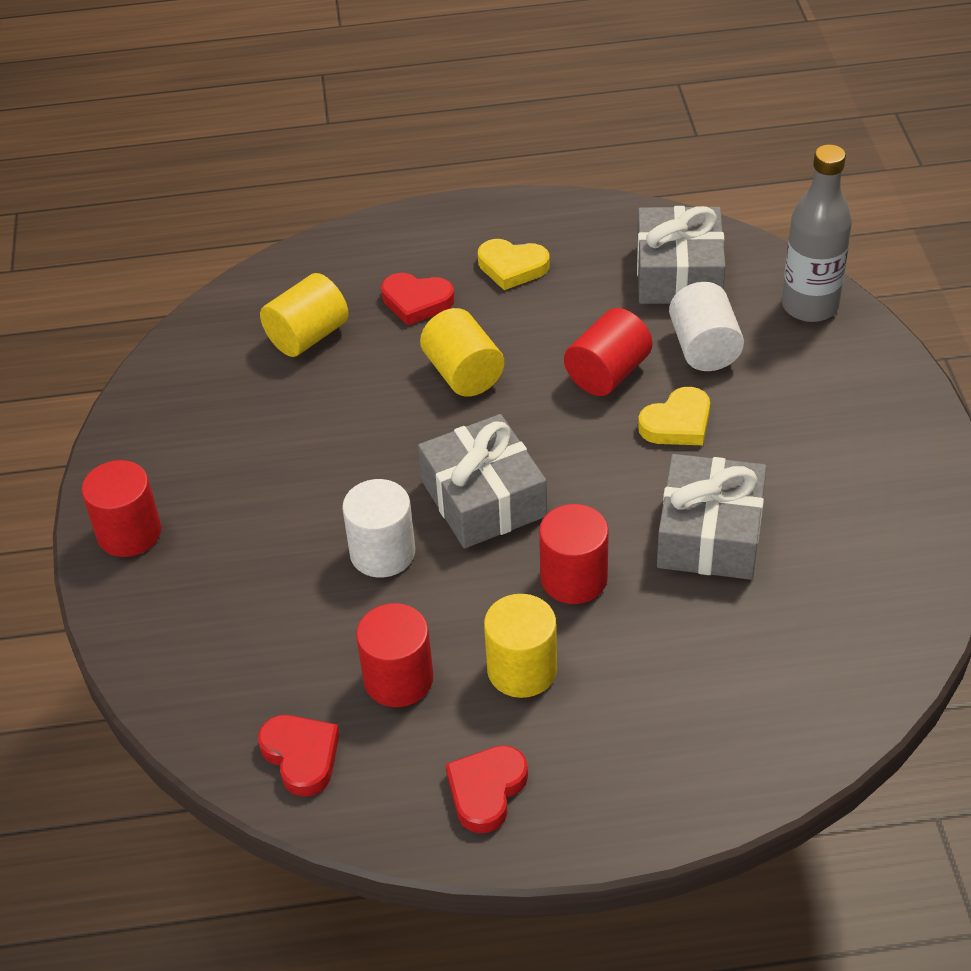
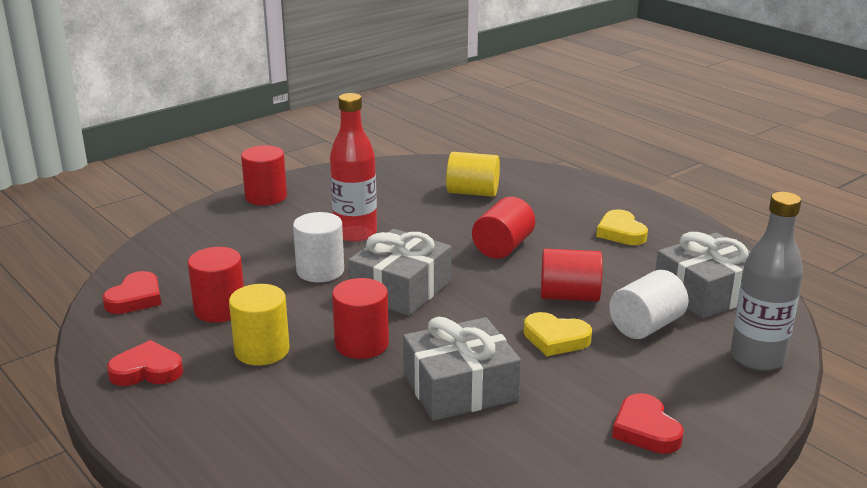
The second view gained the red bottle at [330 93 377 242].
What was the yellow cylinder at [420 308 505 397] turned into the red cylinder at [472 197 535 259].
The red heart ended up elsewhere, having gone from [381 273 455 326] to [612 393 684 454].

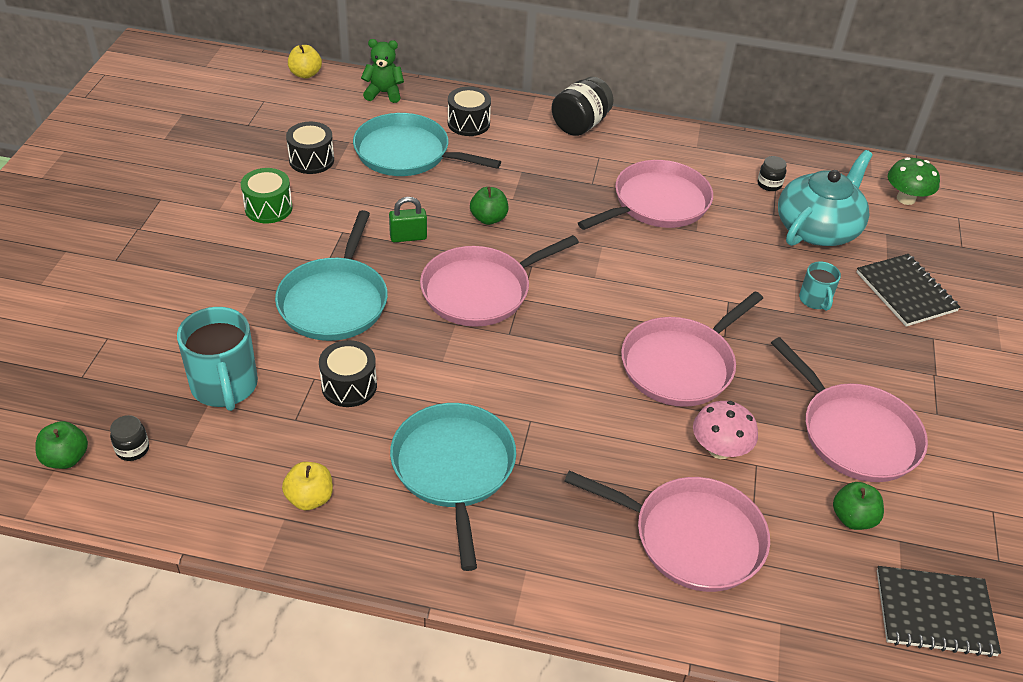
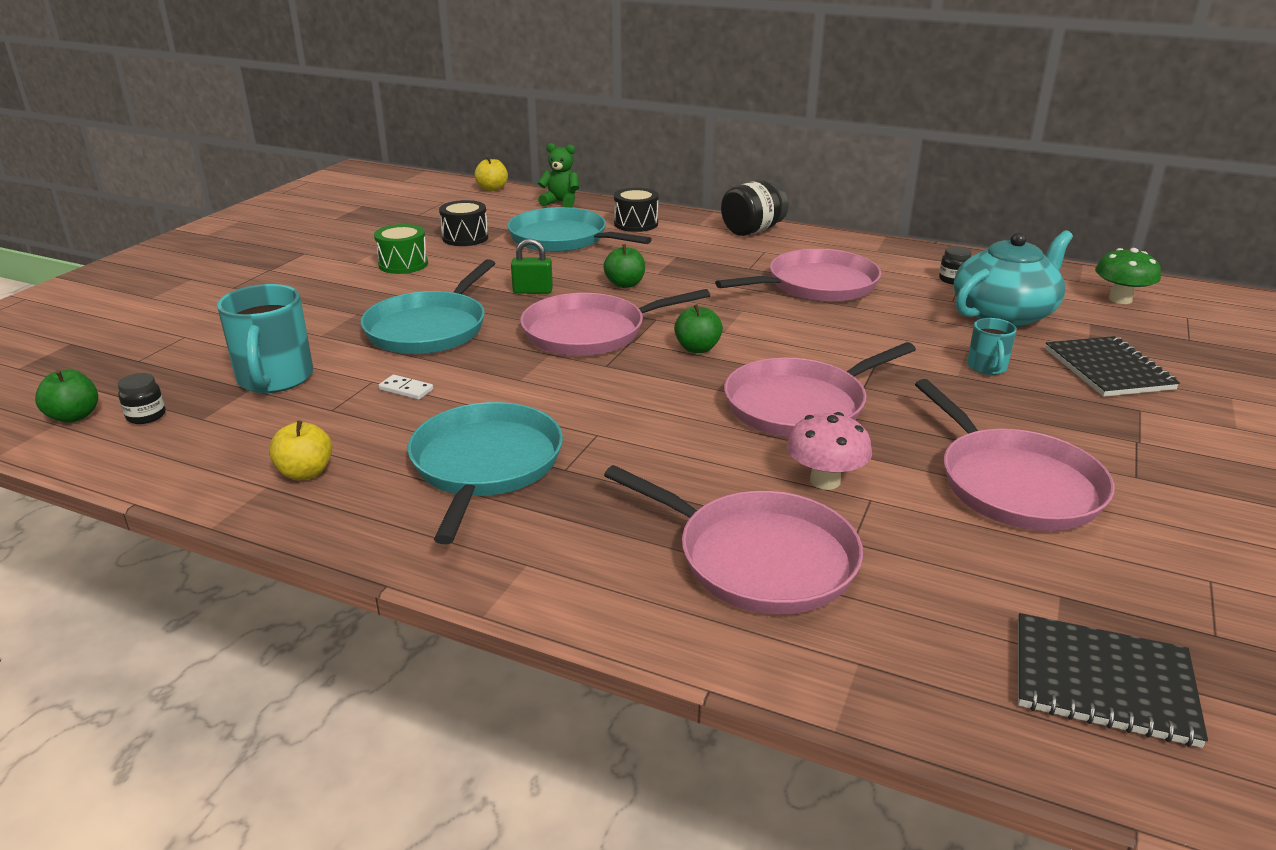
Where the black drum stood at [319 340 377 407], the white domino came to stand at [378 375 433 400].
The green apple ended up elsewhere, having gone from [833 482 884 530] to [674 304 723 353].

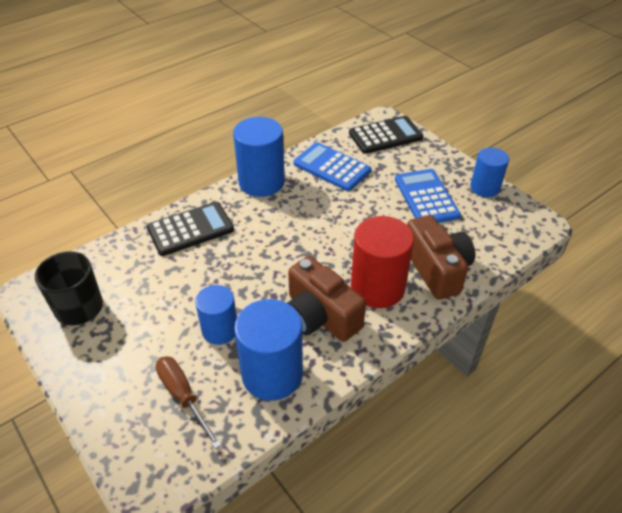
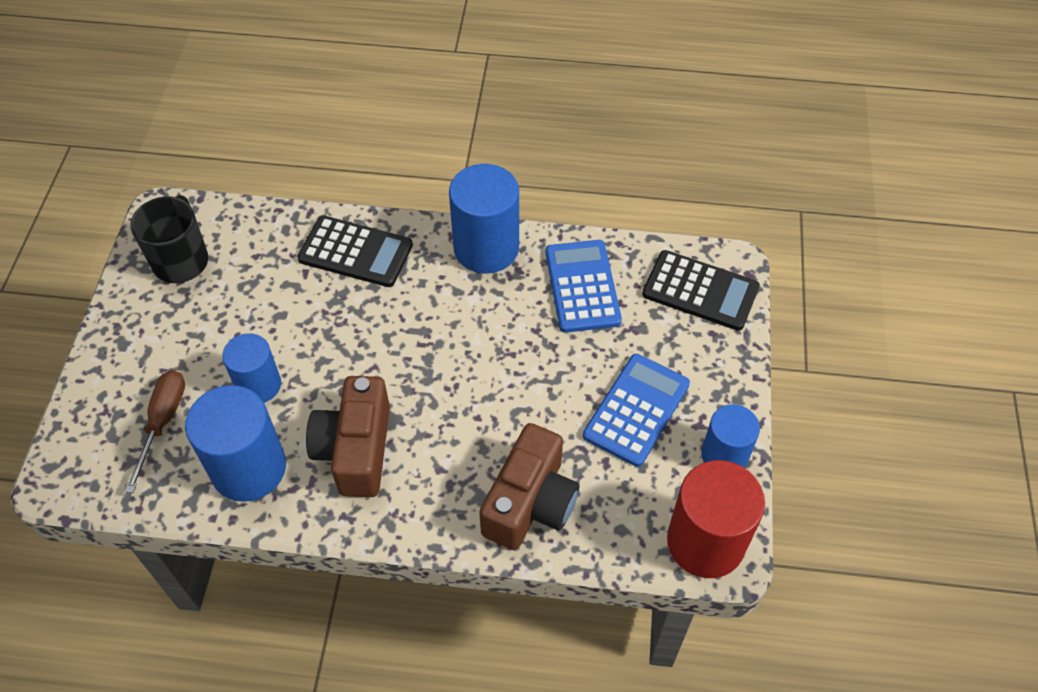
The red cylinder ended up elsewhere, having gone from [351 216 414 308] to [667 460 765 578].

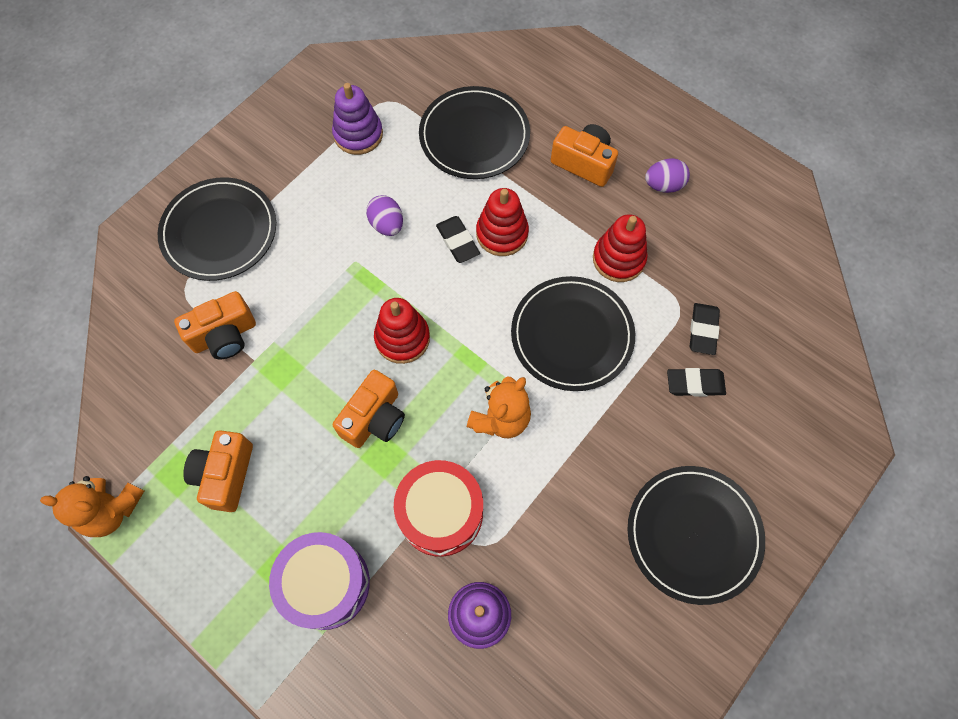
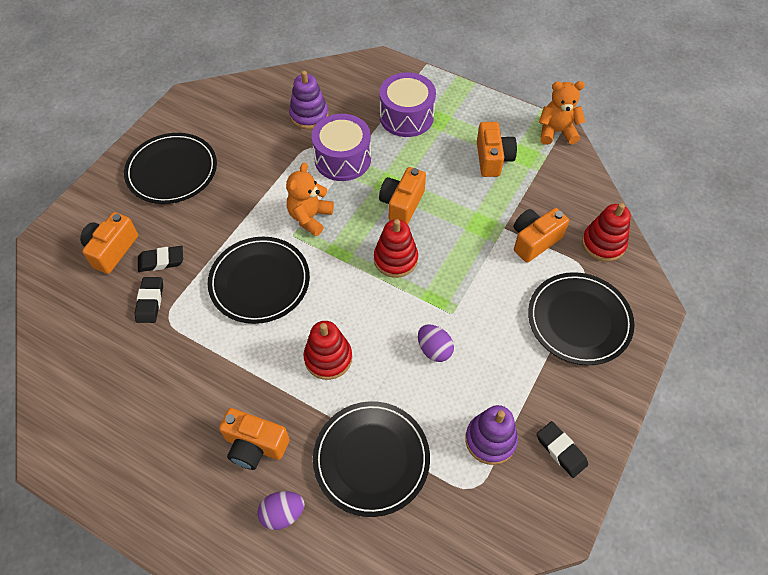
The second view gained the orange camera at [80 212 138 274].
The purple egg ended up elsewhere, having gone from [645 158 690 193] to [257 491 305 530].
What was the red drum at [394 460 483 557] turned into the purple drum at [312 114 371 181].
The black eraser ended up elsewhere, having gone from [436 216 480 263] to [537 421 588 478].
The red stacking toy ended up elsewhere, having gone from [593 214 648 282] to [582 203 631 262].

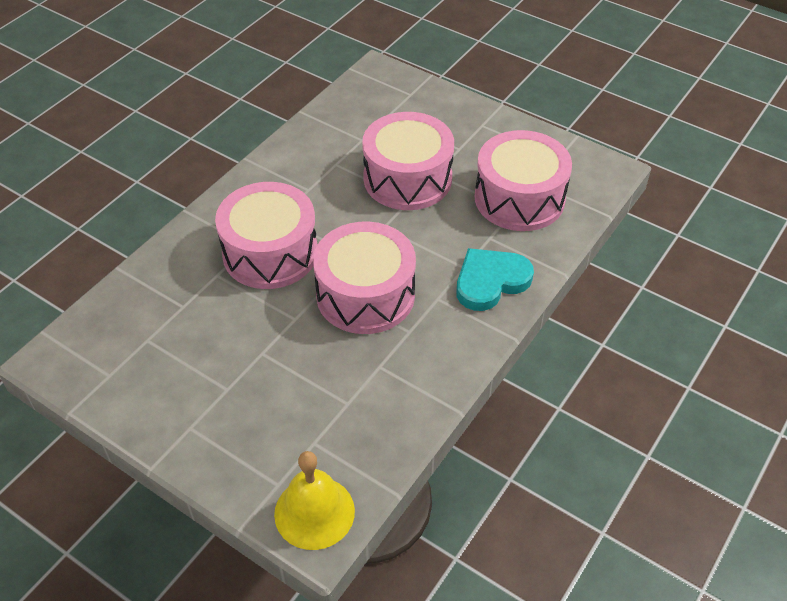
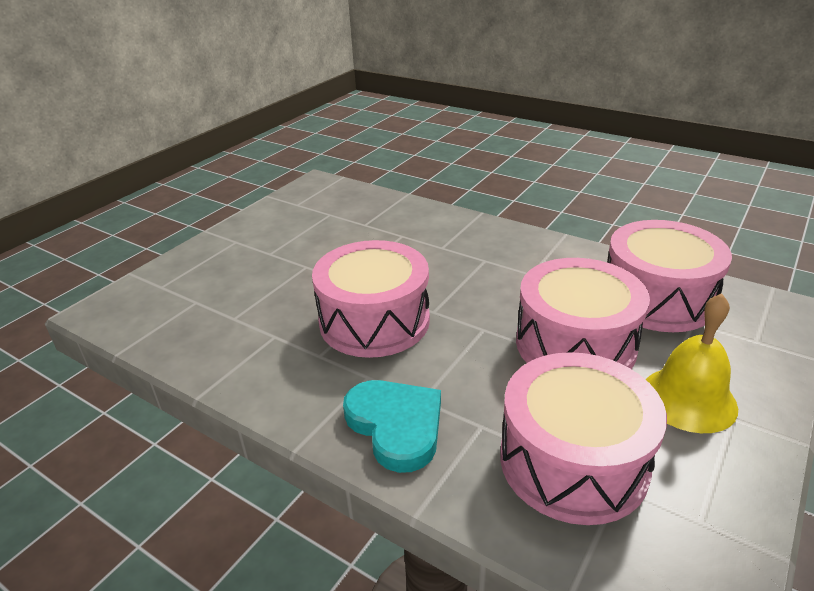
The pink drum ended up elsewhere, having gone from [215 182 317 289] to [607 220 732 332].
The yellow bell ended up elsewhere, having gone from [274 451 355 550] to [646 293 738 433].

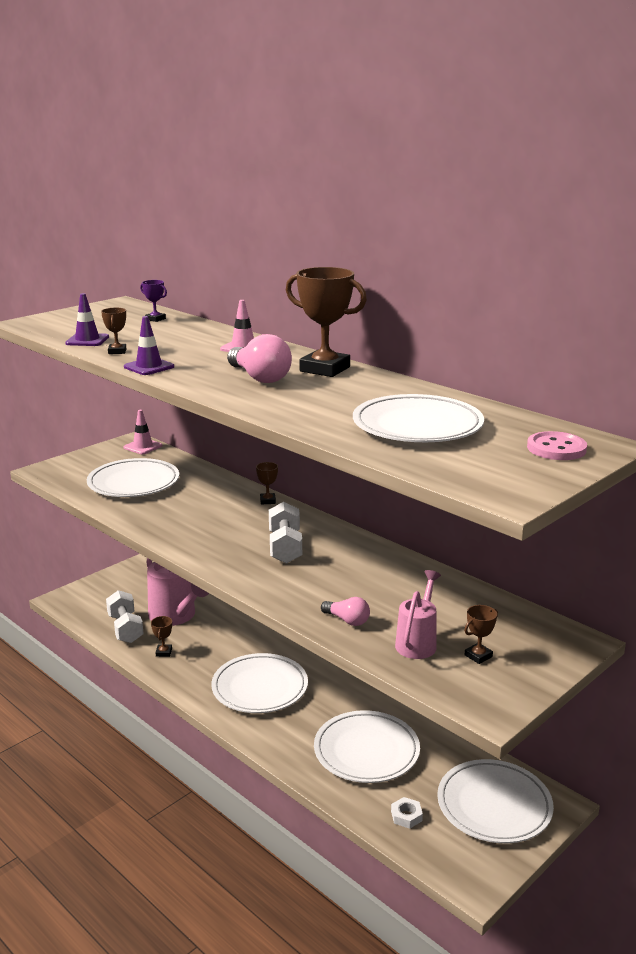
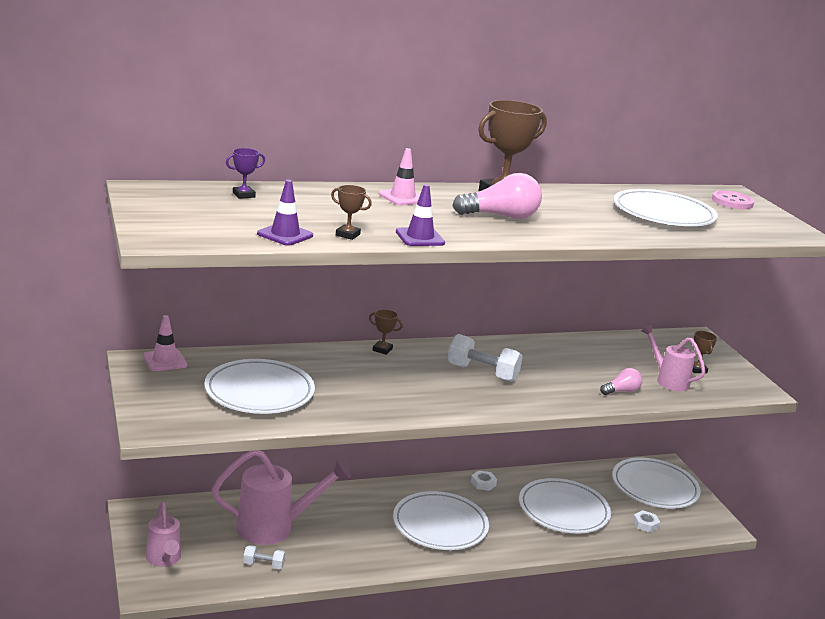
The second view gained the pink watering can at [146 502 181 567].
The size of the white dumbbell at [106 590 144 643] changed by a factor of 0.55.
The second view gained the white nut at [471 470 497 491].
The second view lost the brown trophy at [151 616 172 657].

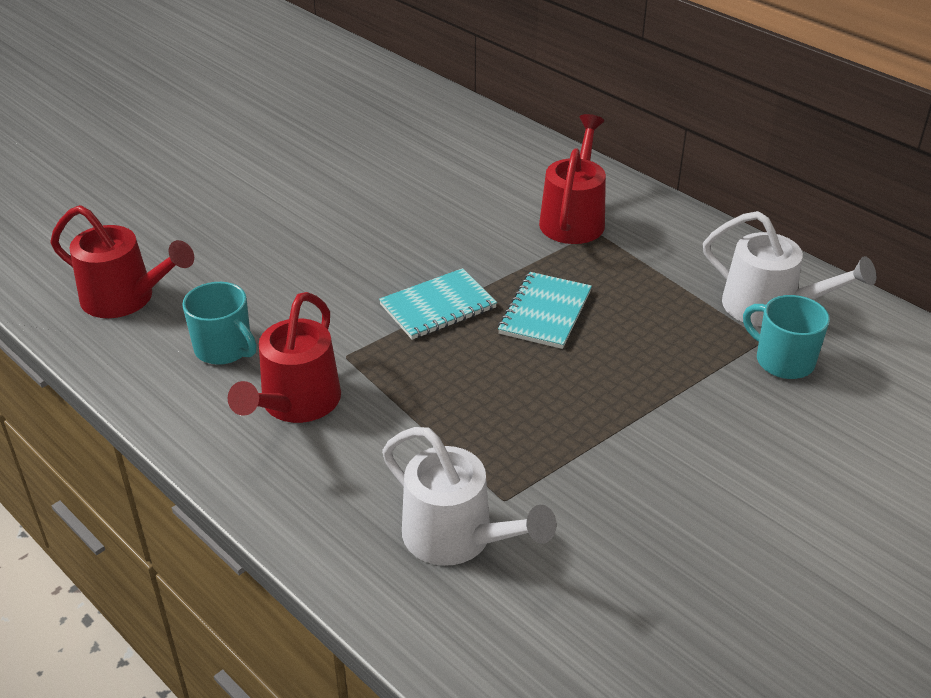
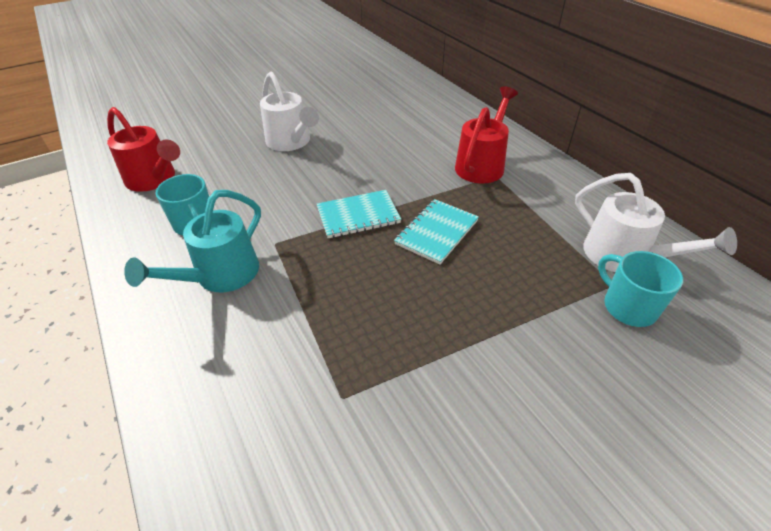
What was the red watering can at [228 292 341 423] turned into the turquoise watering can at [124 190 261 292].
The white watering can ended up elsewhere, having gone from [382 427 556 566] to [260 72 319 151].

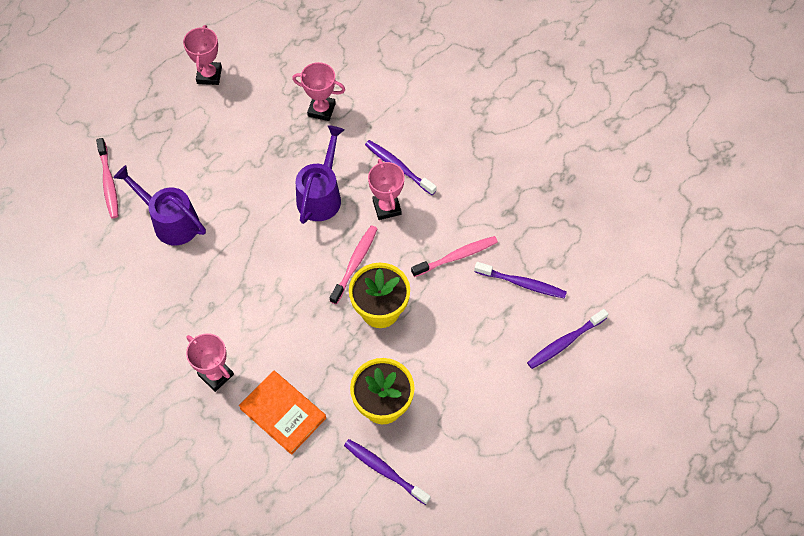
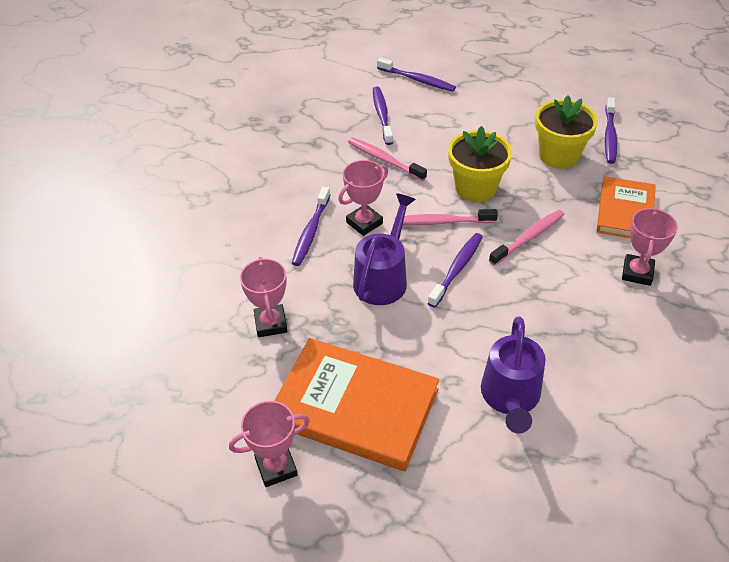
The second view gained the orange book at [274 338 439 471].
The purple watering can at [296 125 344 224] ended up facing another way, 120 degrees clockwise from before.
The second view gained the purple toothbrush at [428 233 483 307].
The pink toothbrush ended up elsewhere, having gone from [96 138 118 219] to [489 210 565 266].

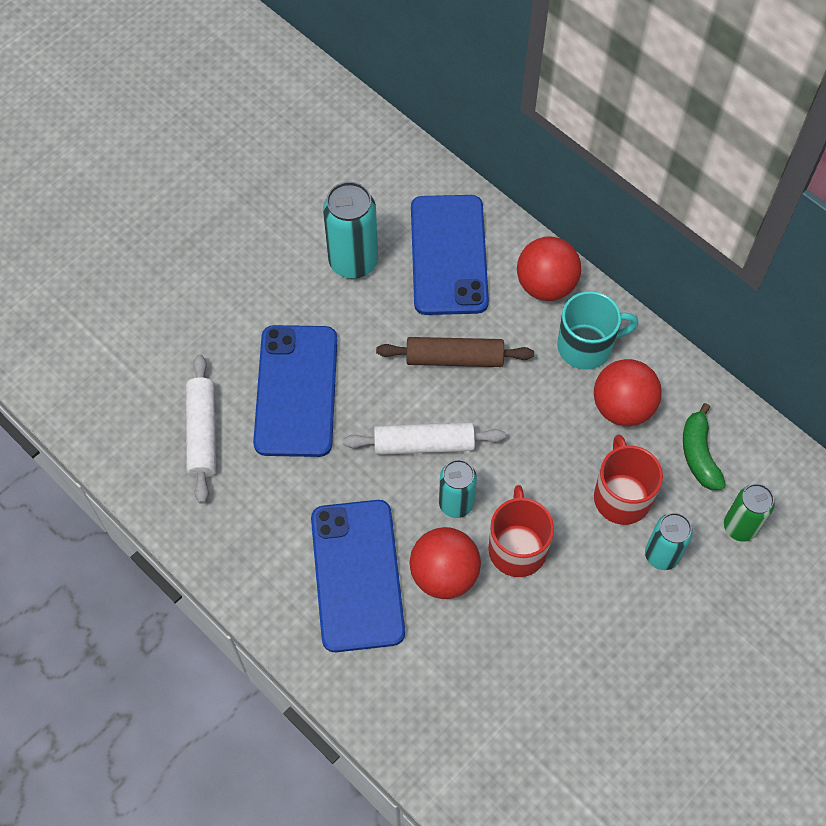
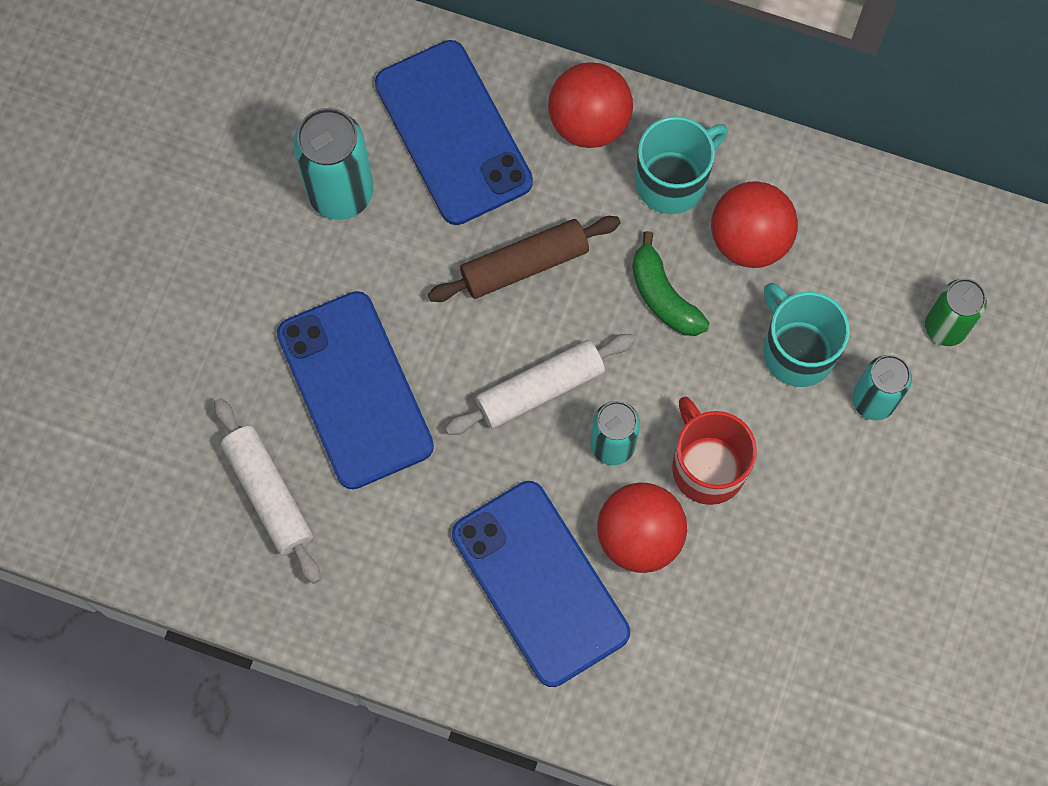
The green banana ended up elsewhere, having gone from [683 403 726 490] to [632 231 709 336].
What was the red mug at [594 434 663 525] turned into the turquoise mug at [763 283 850 387].

